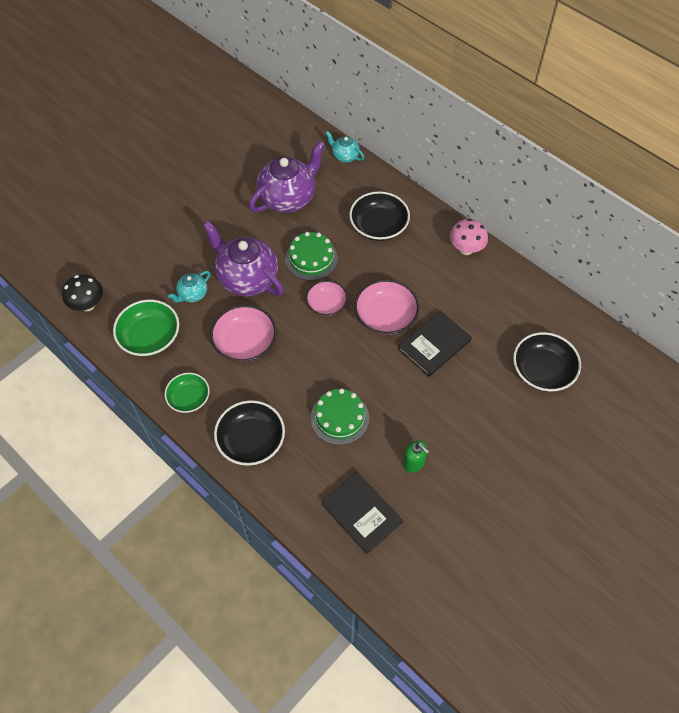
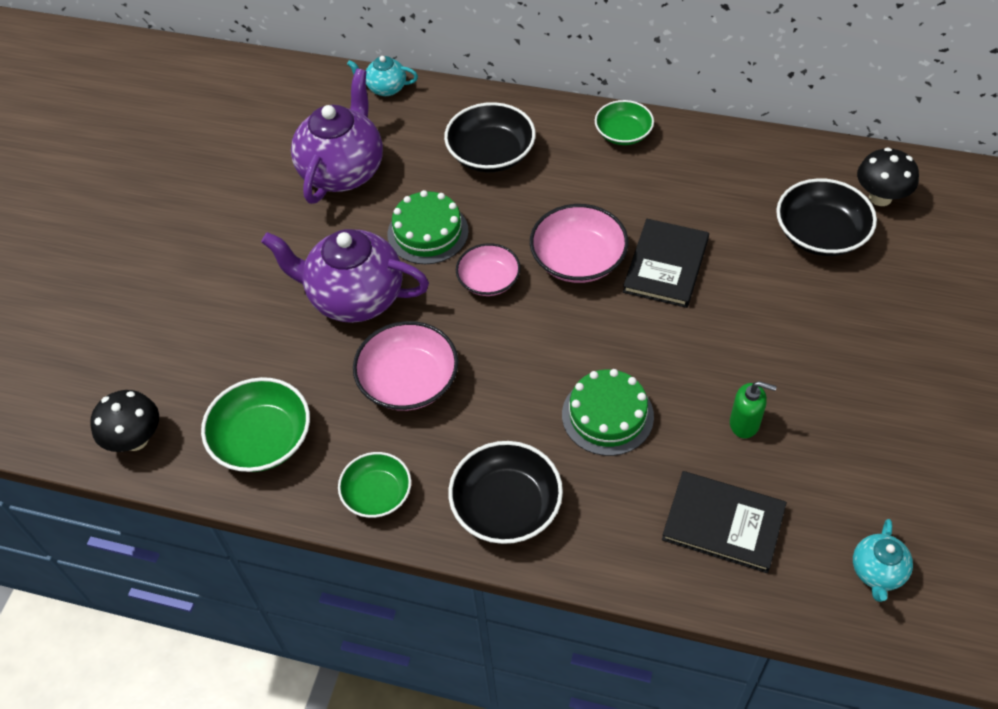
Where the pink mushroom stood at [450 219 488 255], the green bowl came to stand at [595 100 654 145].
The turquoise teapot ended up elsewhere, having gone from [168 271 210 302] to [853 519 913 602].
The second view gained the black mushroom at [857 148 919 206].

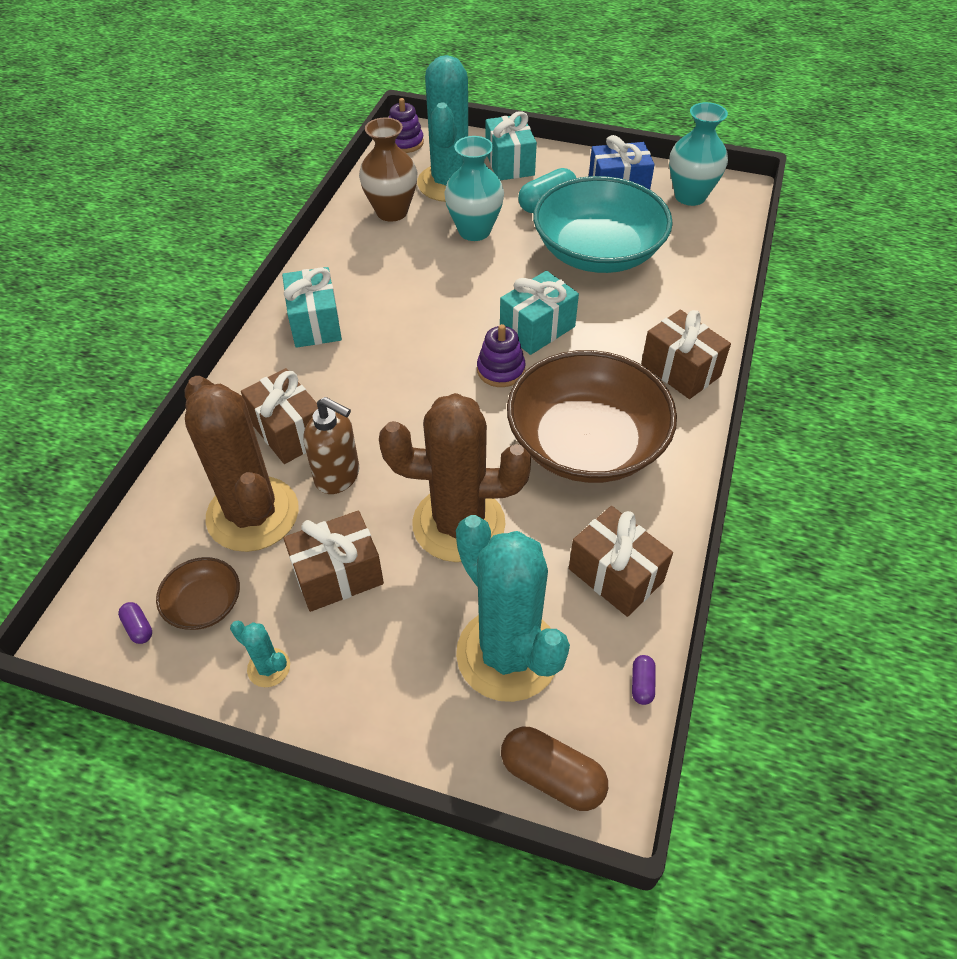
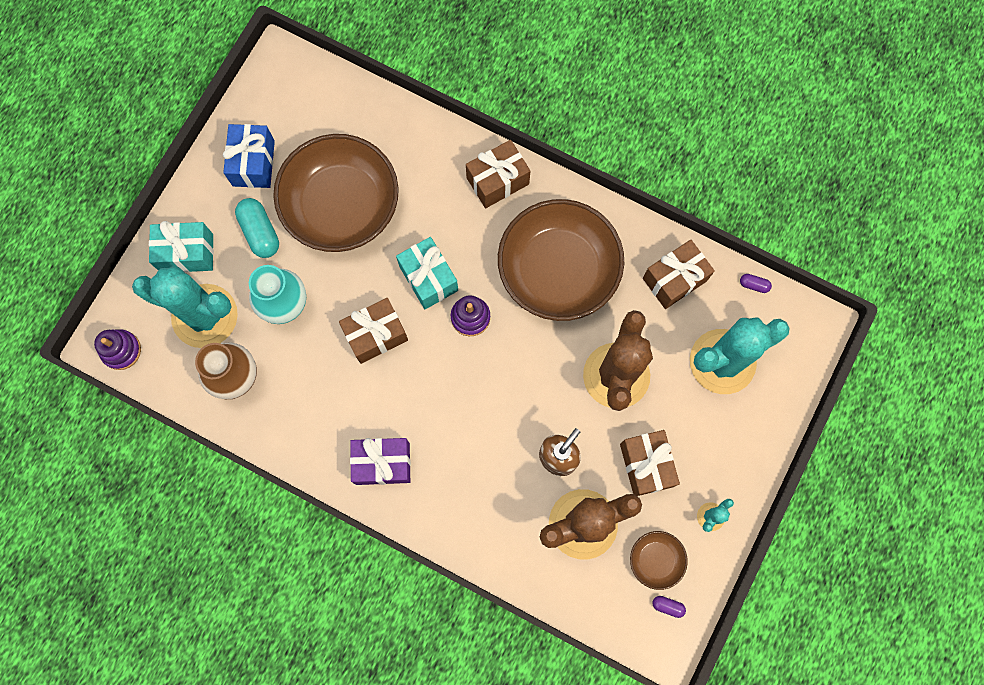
What was the turquoise bowl at [533 176 673 273] turned into the brown bowl at [273 134 399 252].
The brown gift ended up elsewhere, having gone from [241 368 318 464] to [339 298 408 364].
What was the turquoise gift at [282 267 342 348] turned into the purple gift at [350 438 411 485].
The purple capsule at [118 602 152 644] ended up facing another way, 45 degrees clockwise from before.
The second view lost the brown capsule at [501 727 608 811].
The second view lost the turquoise vase at [669 102 728 206].

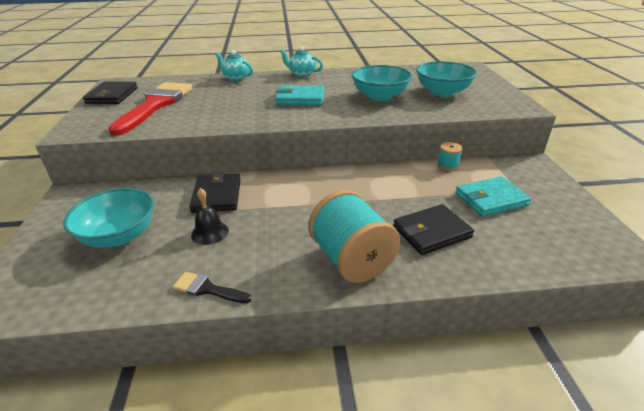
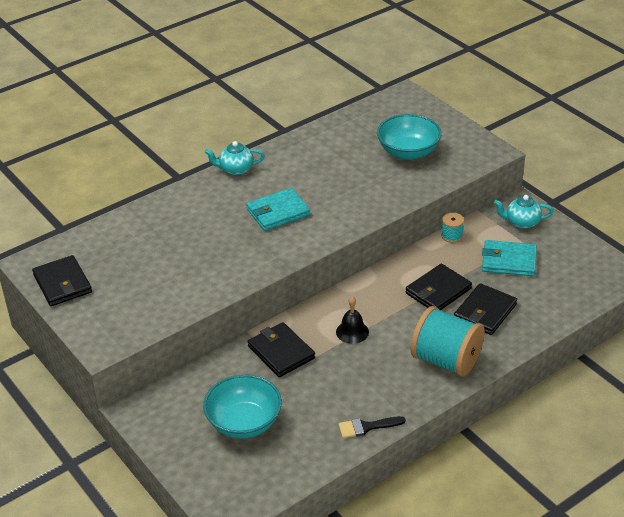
The black bell ended up elsewhere, having gone from [191 188 229 245] to [336 297 369 344].
The second view gained the black wallet at [406 263 472 311].
The turquoise wallet at [455 176 531 217] ended up facing another way, 60 degrees clockwise from before.
The turquoise teapot ended up elsewhere, having gone from [215 50 253 81] to [494 195 553 229].
The second view lost the red brush at [108 82 193 136].
The second view lost the turquoise bowl at [351 65 412 101].

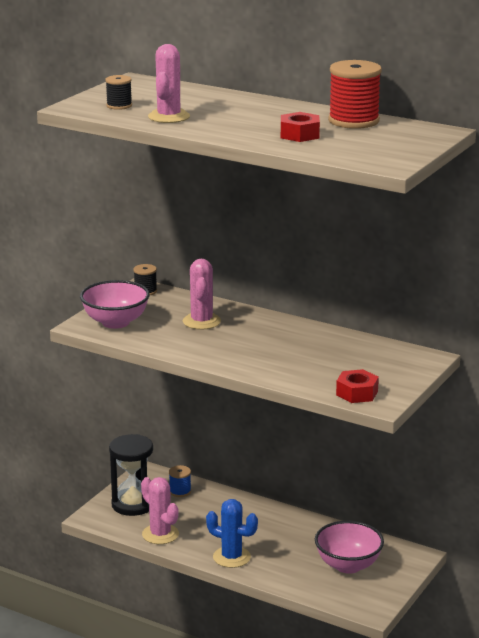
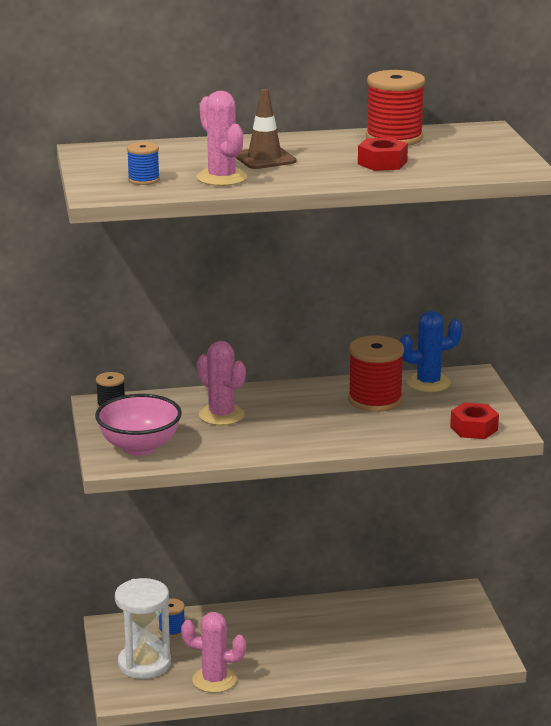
What was the black hourglass at [109 434 153 516] turned into the white hourglass at [115 578 171 679].
What was the black spool at [105 75 132 110] turned into the blue spool at [127 142 160 185].
The second view gained the brown traffic cone at [236 89 296 169].
The second view gained the red spool at [348 335 404 412].
The blue cactus ended up elsewhere, having gone from [206 499 258 568] to [400 311 462 392].
The second view lost the pink bowl at [315 521 384 574].

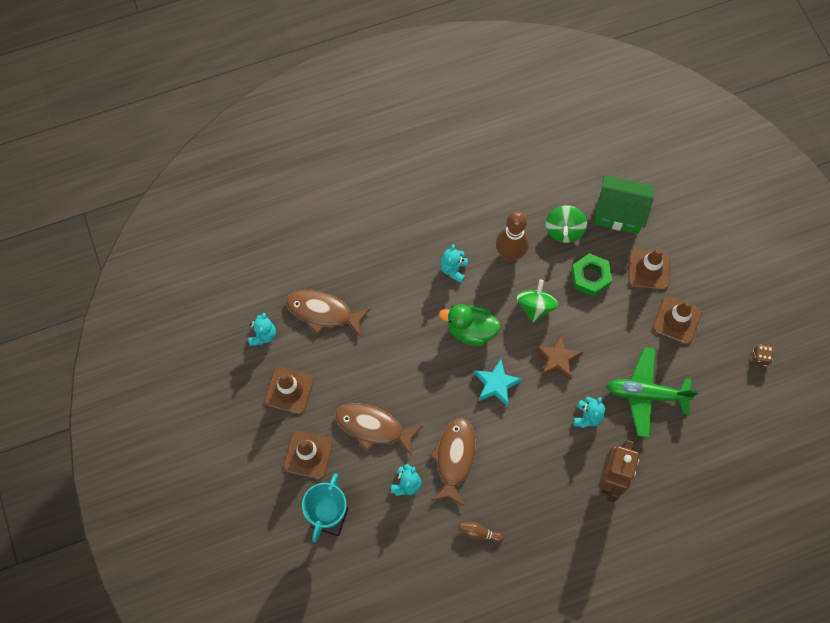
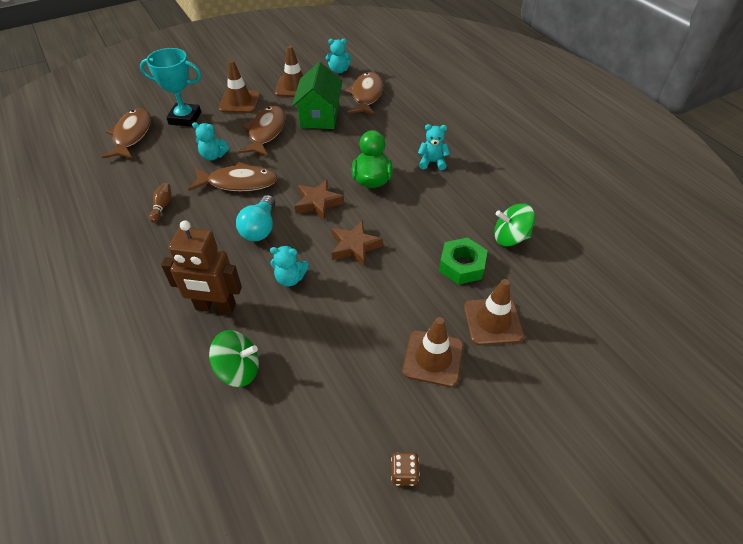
The second view gained the brown fish at [102 108 151 159].
The green spinning top ended up elsewhere, having gone from [517 280 558 323] to [209 330 259 387].
The second view gained the turquoise light bulb at [236 195 275 241].
The green house ended up elsewhere, having gone from [594 175 654 234] to [292 62 343 129].
What was the turquoise star at [474 359 522 406] turned into the brown star at [295 179 344 221].
The second view lost the brown bowling pin at [496 211 529 261].
The second view lost the green plane at [606 347 699 437].

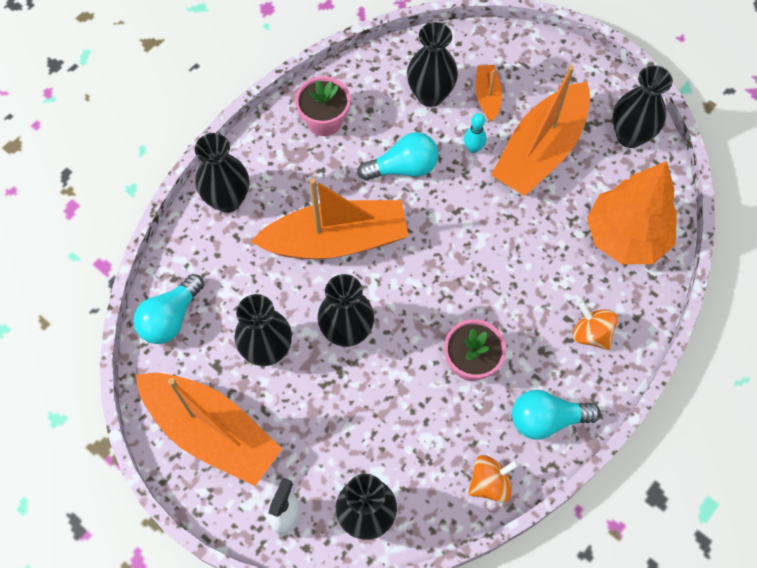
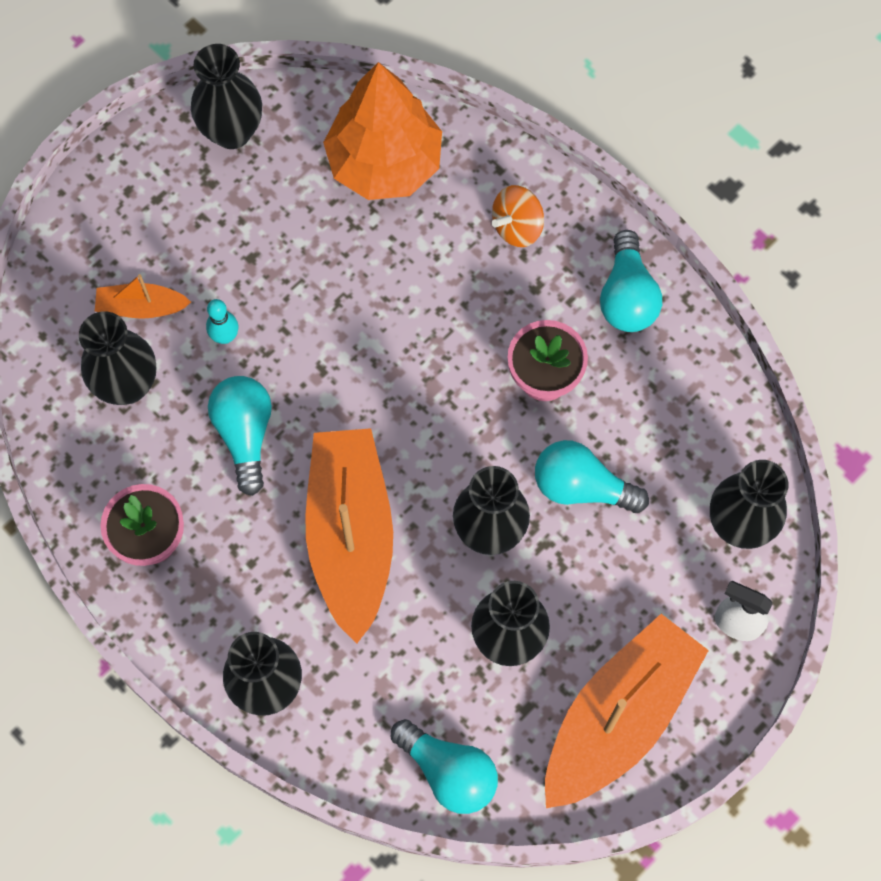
The second view gained the turquoise light bulb at [535 440 649 513].
The second view lost the orange spinning top at [468 455 519 502].
The second view lost the orange boat at [491 65 590 196].

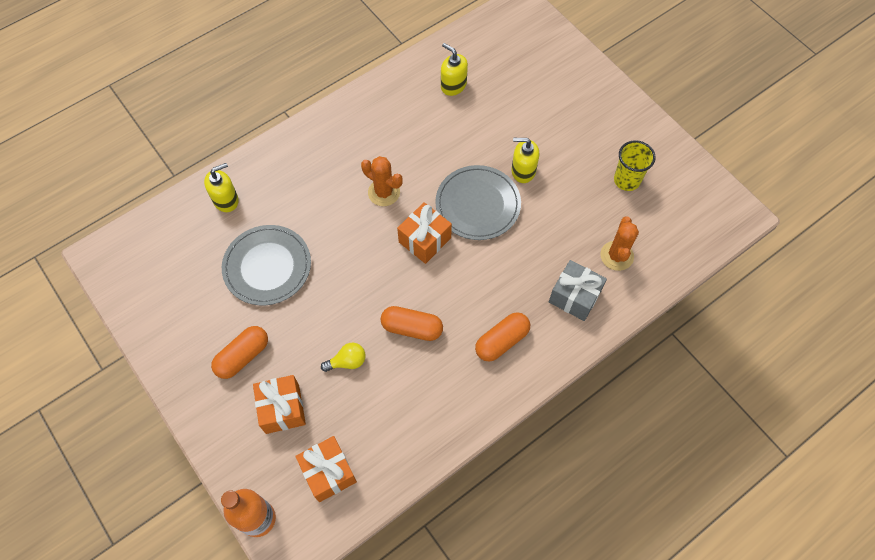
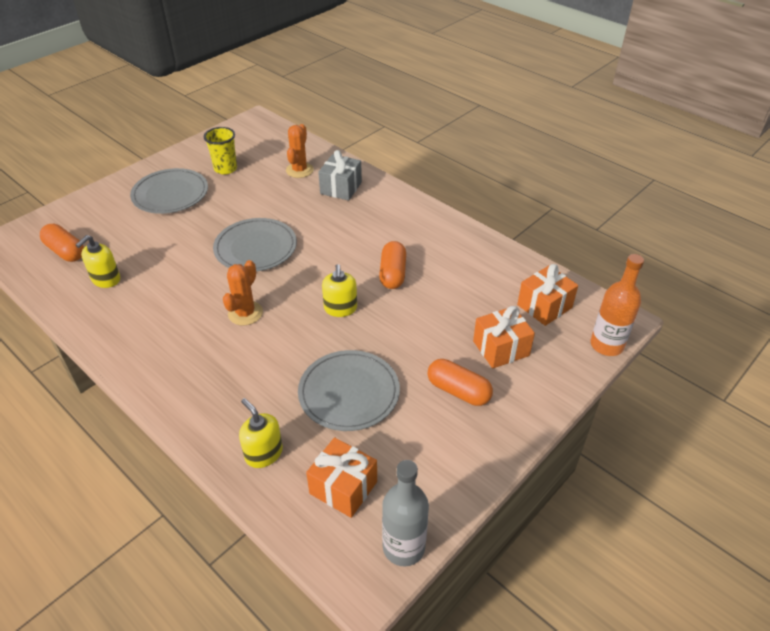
The orange capsule ended up elsewhere, having gone from [475 312 530 362] to [40 224 84 262].
The second view gained the grey plate at [130 168 208 214].
The orange cactus at [600 217 639 271] ended up facing another way, 75 degrees counterclockwise from before.
The orange gift ended up elsewhere, having gone from [397 202 452 264] to [306 437 377 518].
The yellow soap dispenser ended up elsewhere, having gone from [511 138 539 183] to [322 264 357 317].
The second view gained the grey bottle at [382 460 429 567].
The second view lost the yellow light bulb at [321 343 366 372].

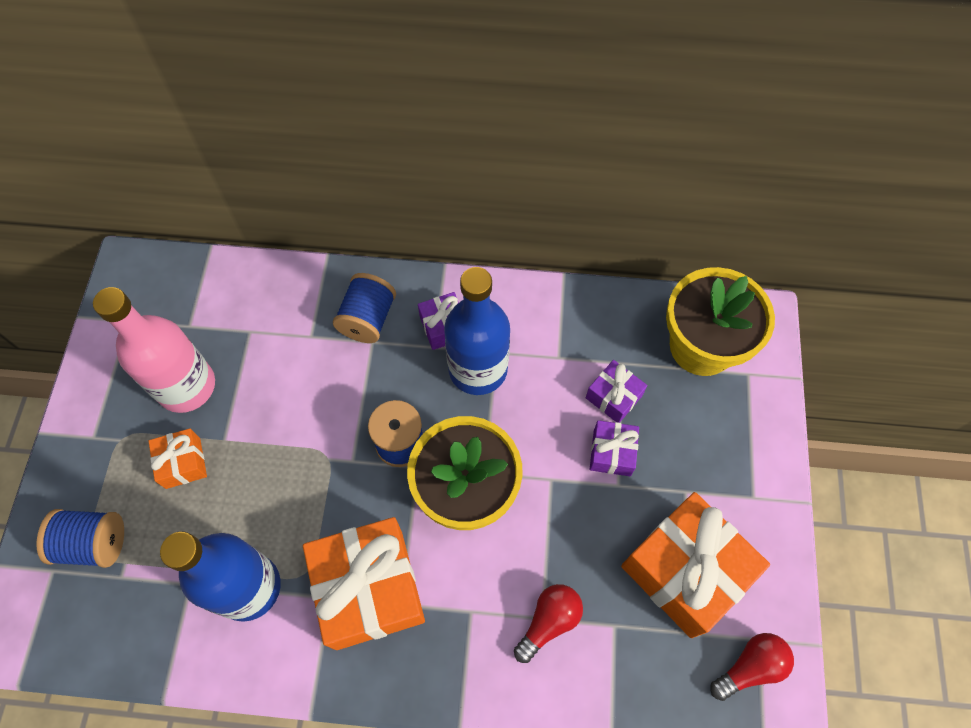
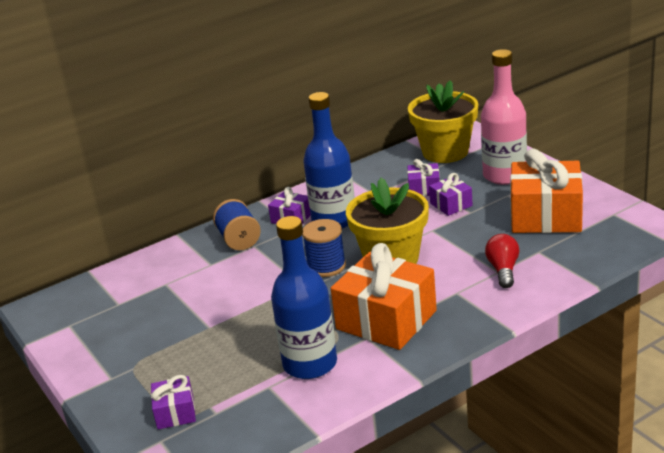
Where the blue spool stood at [37 509 124 568], the purple gift came to stand at [151 375 196 429].
The pink bottle ended up elsewhere, having gone from [93 287 215 413] to [481 49 527 185].
The second view lost the orange gift at [149 429 207 489].
The second view lost the red light bulb at [710 633 794 701].

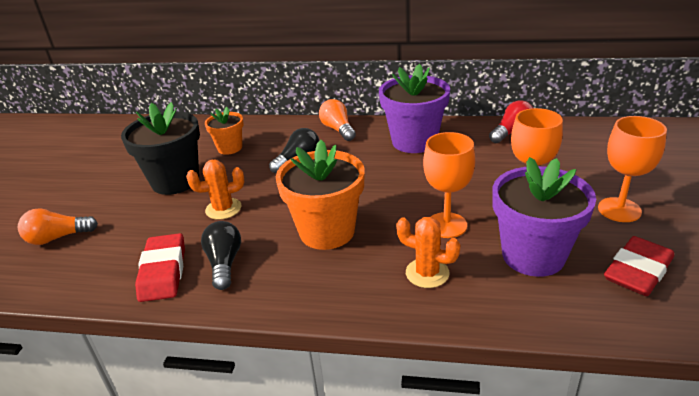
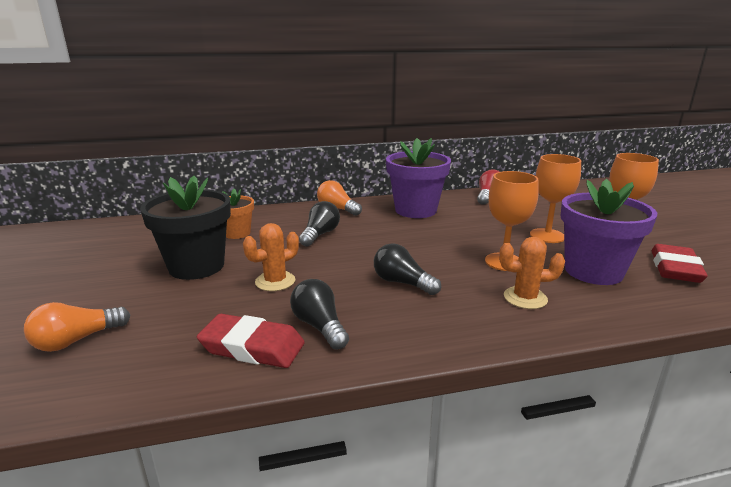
The red eraser at [135 233 185 302] ended up facing another way, 45 degrees counterclockwise from before.
Where the orange flower pot stood at [276 140 365 250], the black light bulb came to stand at [374 243 441 295].

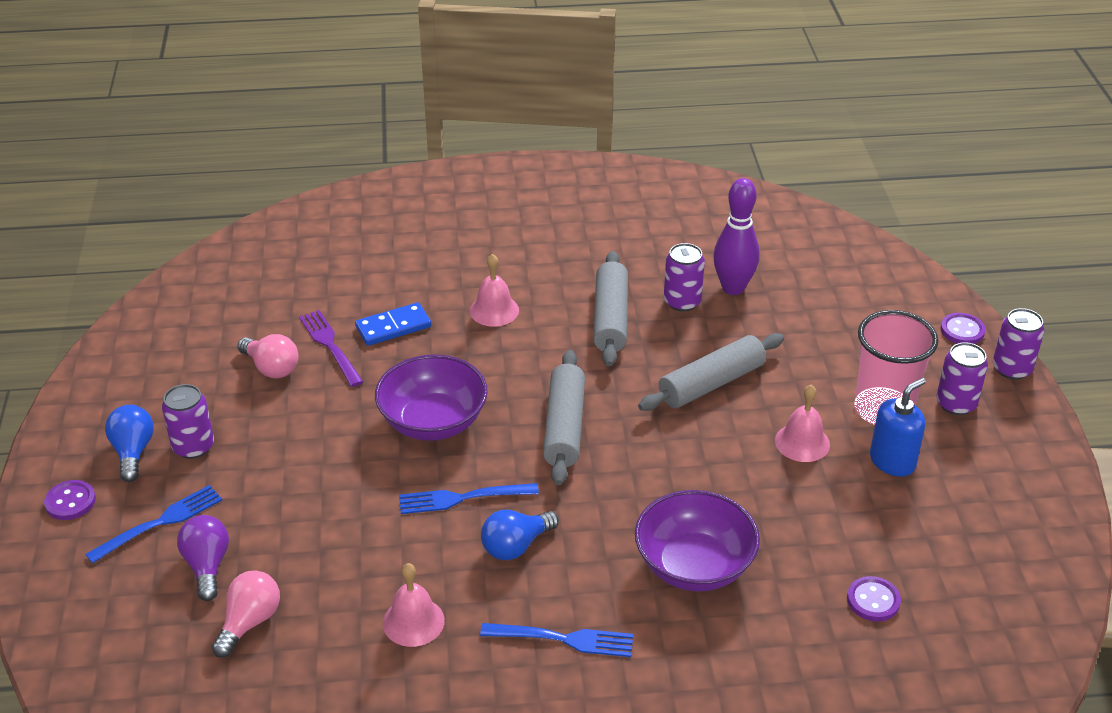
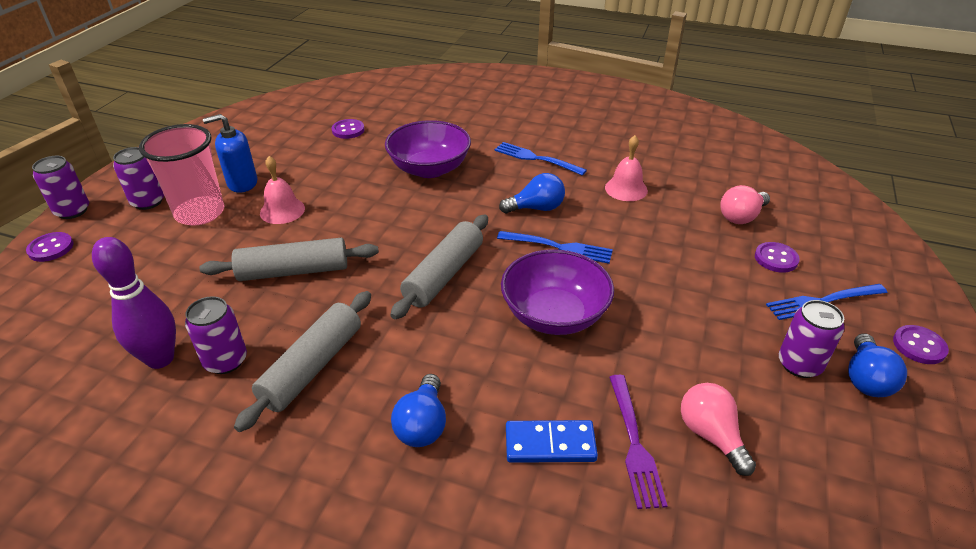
Where the pink bell stood at [470 254 519 327], the blue light bulb came to stand at [391 374 446 447].
Where the purple light bulb stood at [177 515 229 601], the purple button came to stand at [755 242 800 273].

